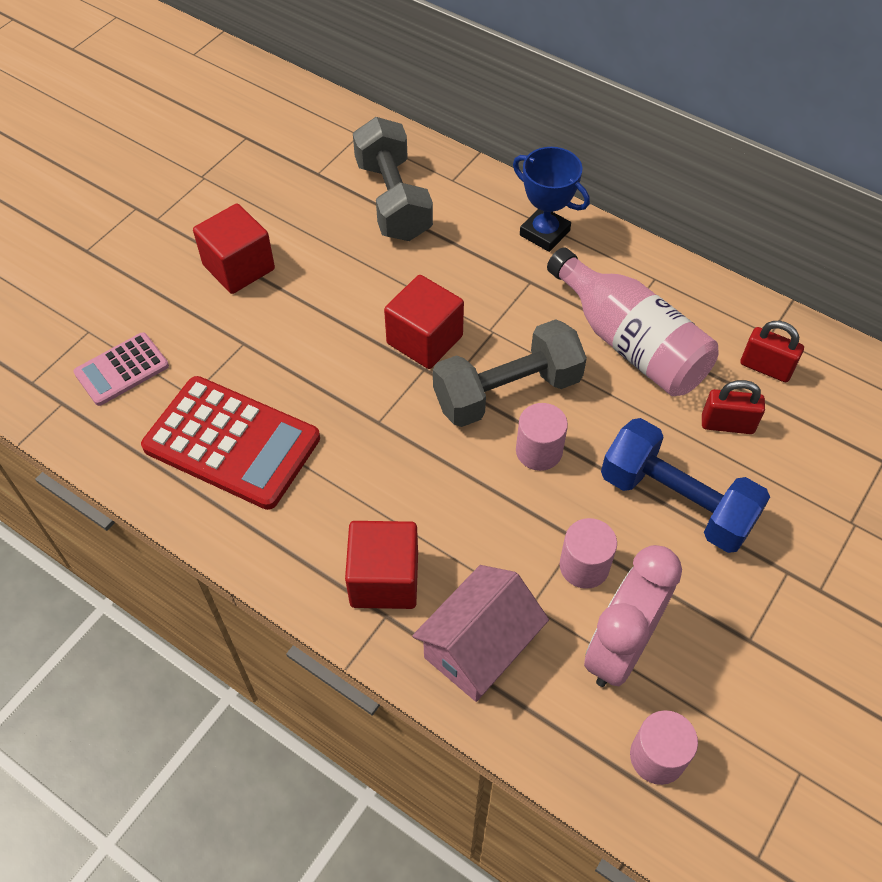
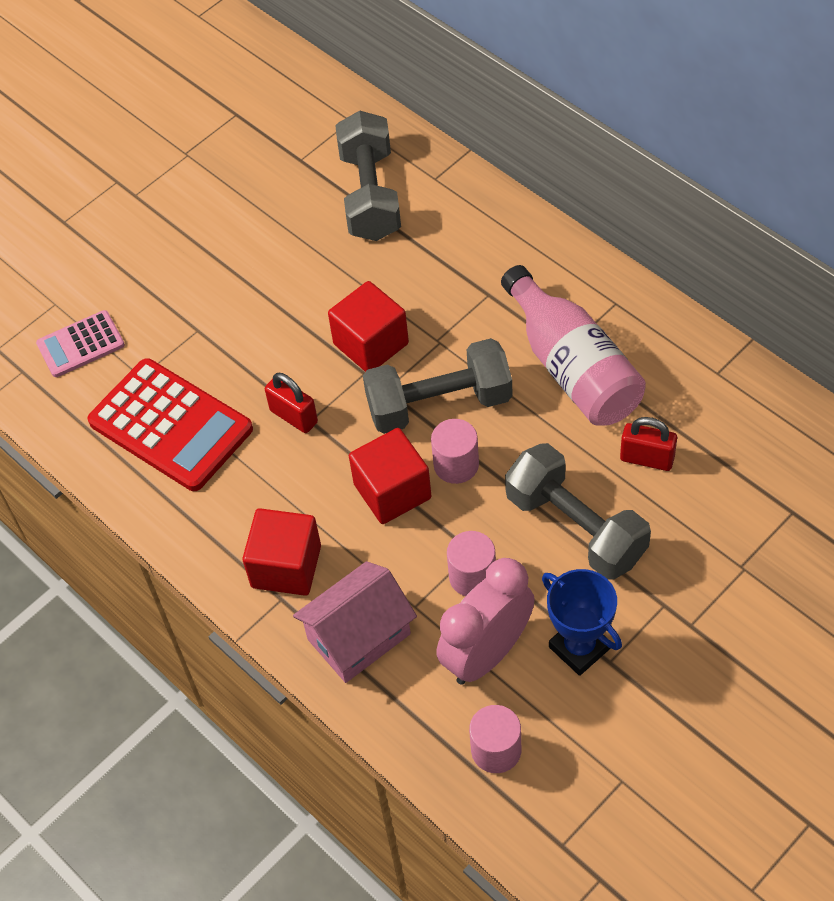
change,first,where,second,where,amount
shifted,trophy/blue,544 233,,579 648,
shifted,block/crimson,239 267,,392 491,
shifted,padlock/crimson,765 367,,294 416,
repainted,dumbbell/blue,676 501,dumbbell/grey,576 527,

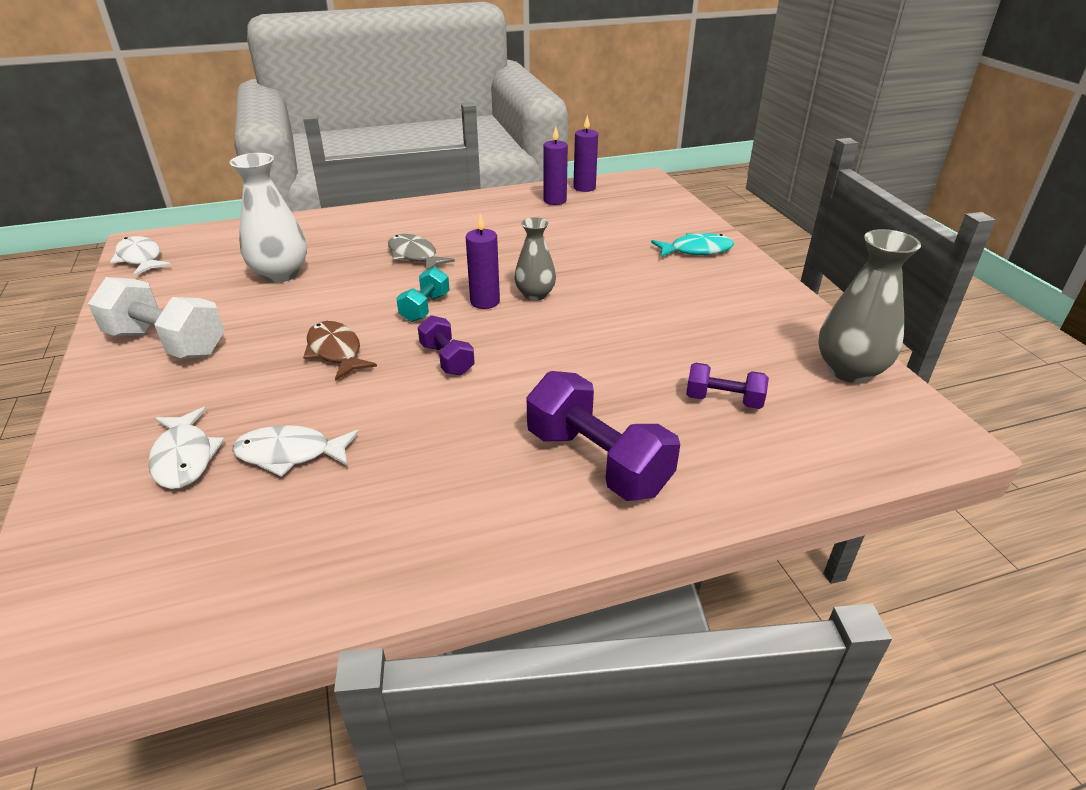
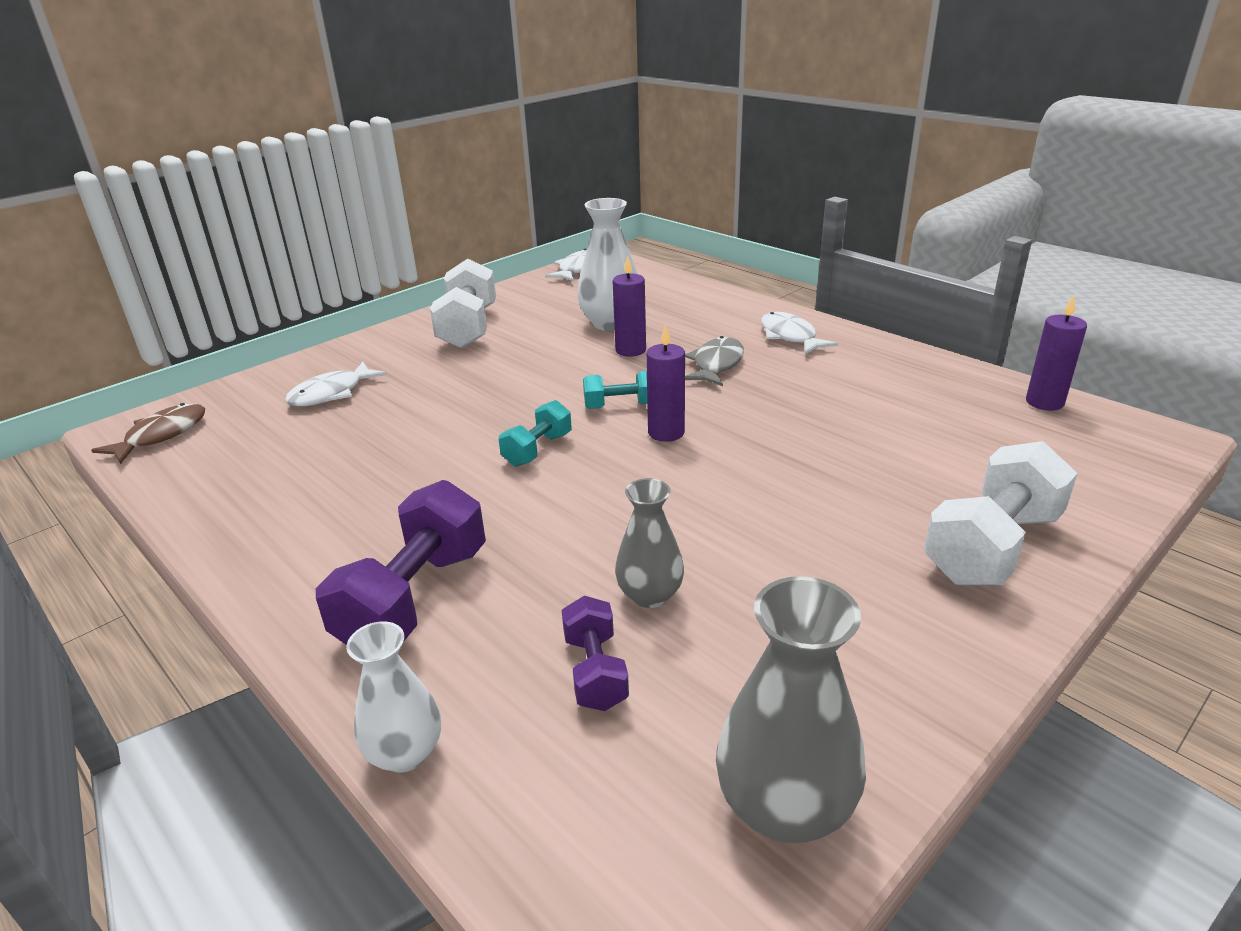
change,first,where,second,where,amount
shifted,pillar candle/royal purple,555 200,,630 350,
shifted,flower vase/grey,535 295,,650 595,
swapped,fish/aqua,696 250,dumbbell/snow-white,992 546,
repainted,dumbbell/royal purple,447 359,dumbbell/aqua,538 450,
shifted,fish/russet,336 352,,161 435,
shifted,fish/snow-white,290 454,,790 336,
new,,,flower vase/snow-white,405 753,

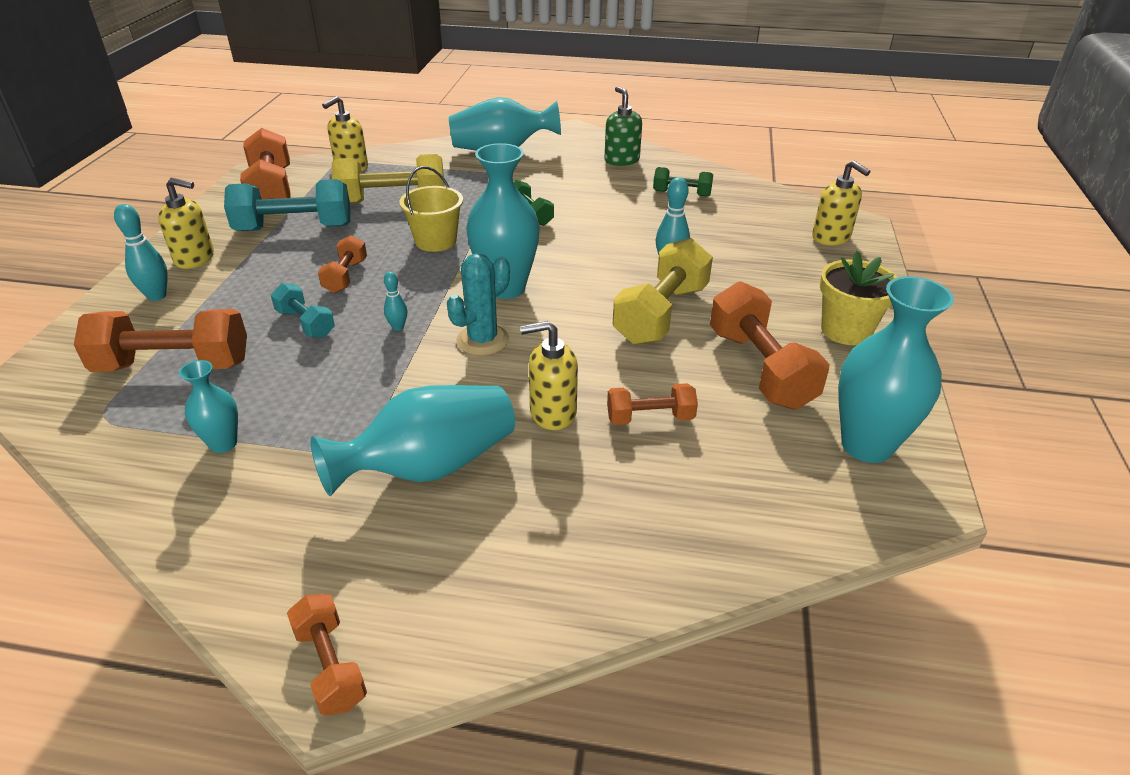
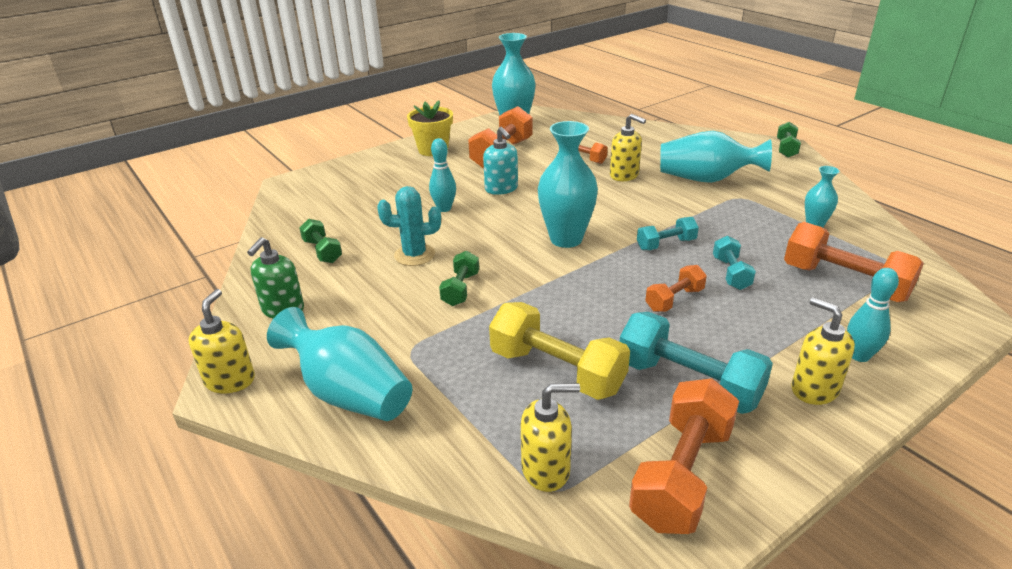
change,first,where,second,where,amount
shifted,soap dispenser/bright yellow,831 237,,230 380,
gone,sand bucket/bright yellow,436 241,,,
swapped,dumbbell/bright yellow,661 314,soap dispenser/aqua,501 189,
shifted,cactus/aqua,482 340,,414 255,
swapped,bowling pin/aqua,398 327,dumbbell/aqua,666 244,
repainted,dumbbell/orange,330 666,dumbbell/green,786 149,

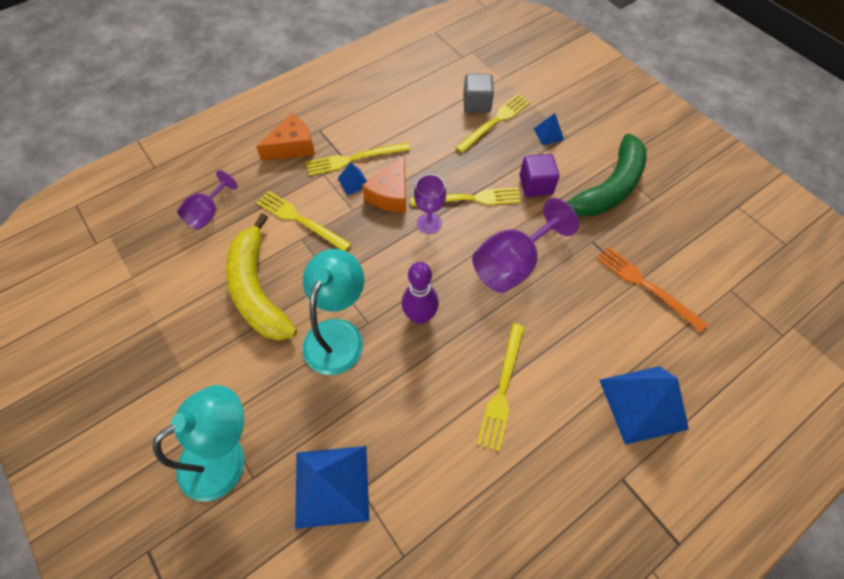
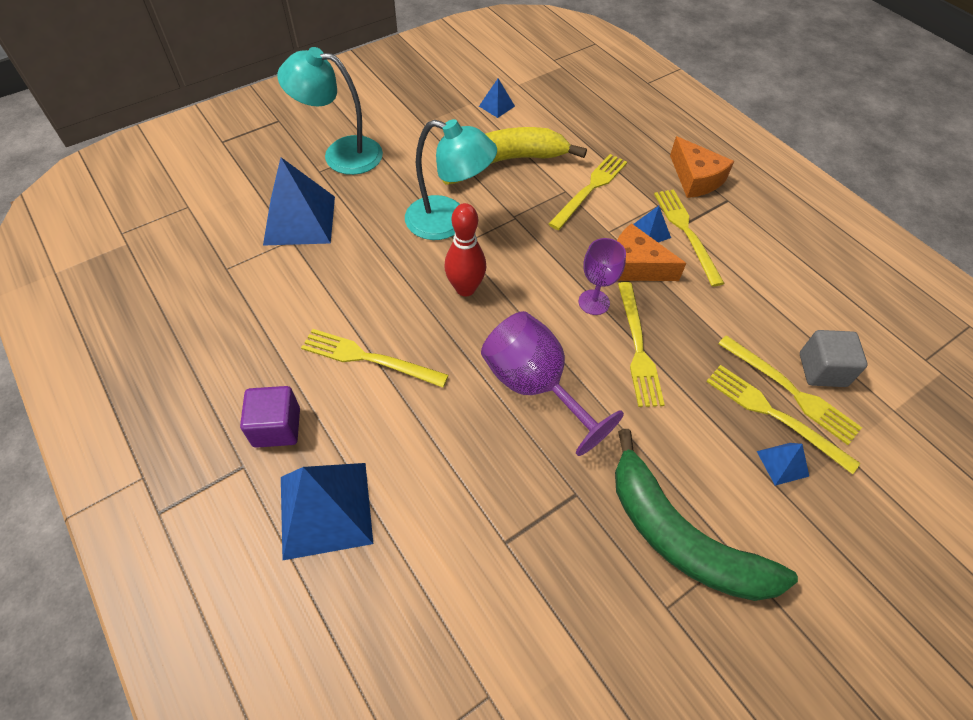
change,first,where,second,where,amount
shifted,block/royal purple,535 185,,277 427,
gone,chalice/royal purple,208 213,,,
gone,fork/orange,646 286,,,
repainted,bowling pin/royal purple,420 316,bowling pin/crimson,465 288,
rotated,desk lamp/aqua,225 456,,341 154,135 degrees clockwise
new,,,solid pyramid/blue,497 106,
new,,,fork/bright yellow,774 415,

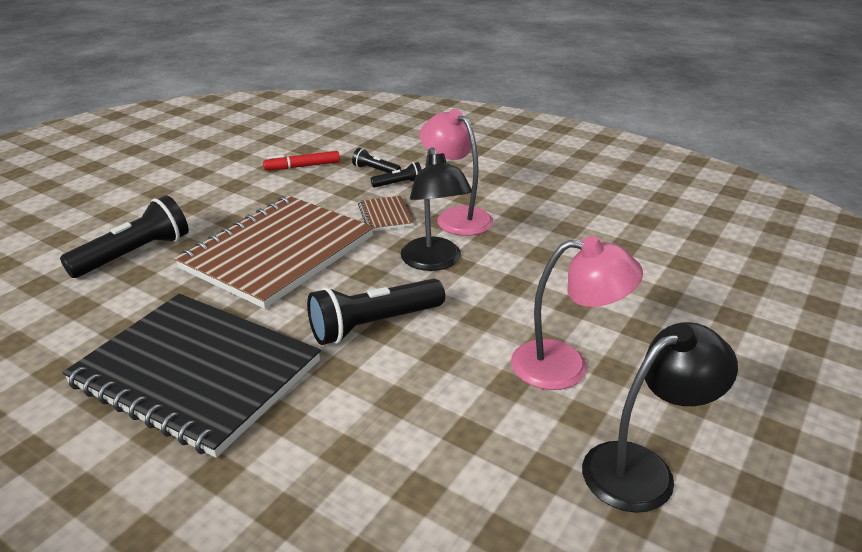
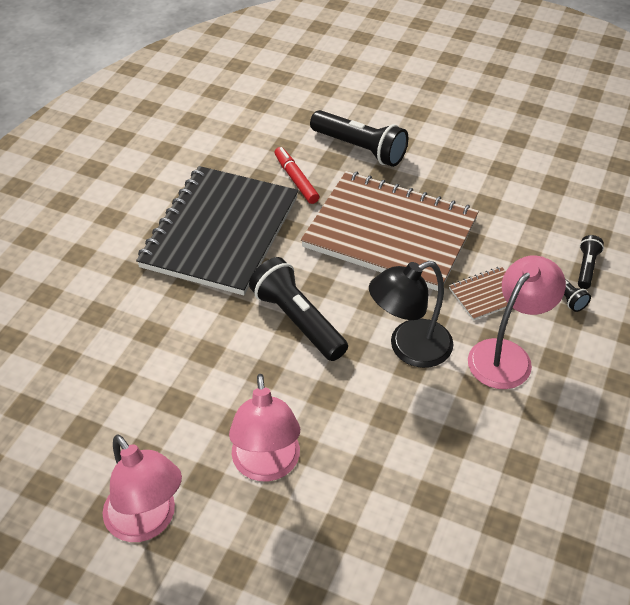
change,first,where,second,where,amount
shifted,marker/crimson,303 166,,296 180,
repainted,desk lamp/ebony,643 468,desk lamp/pink,147 522,

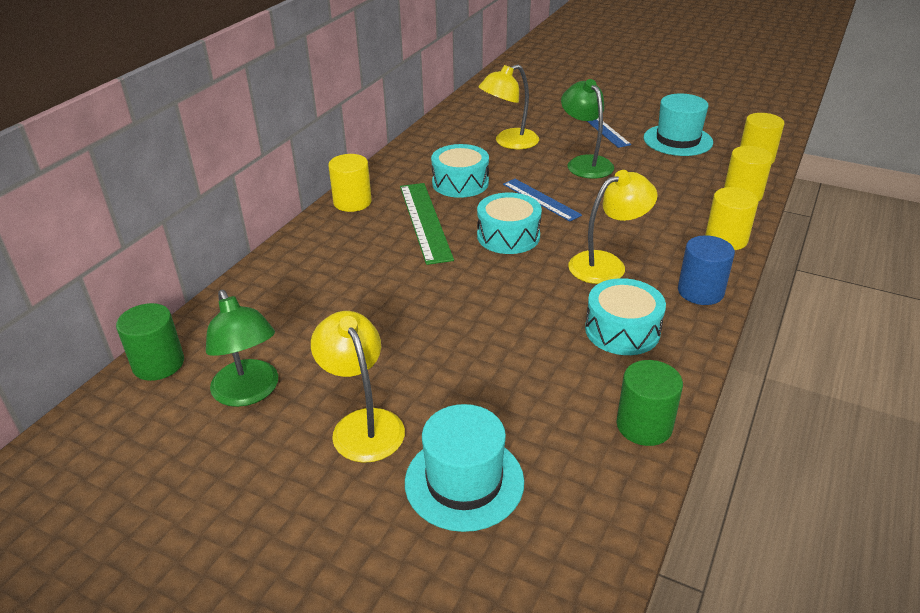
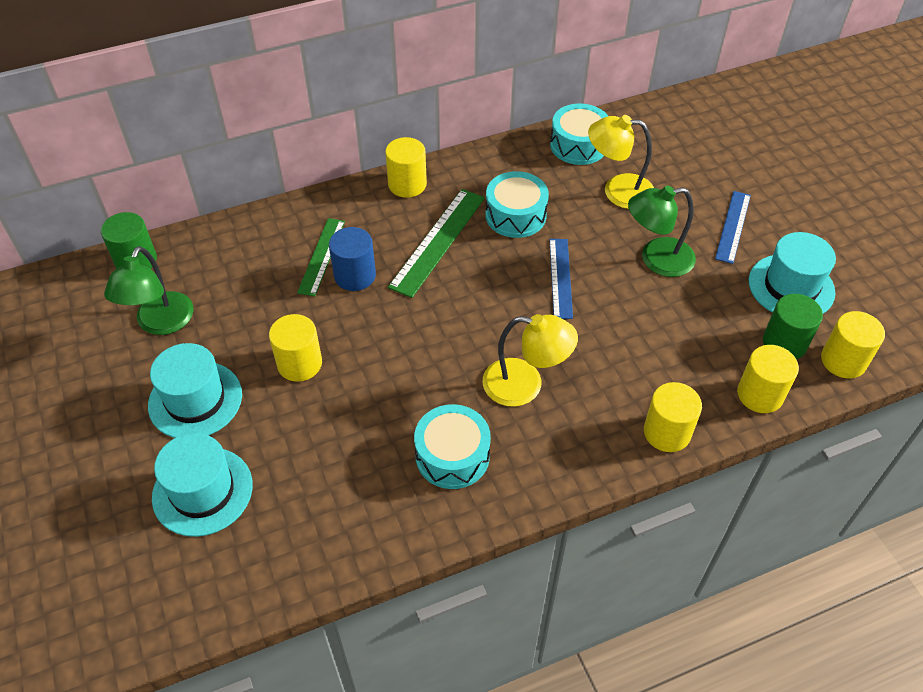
change,first,where,second,where,amount
rotated,desk lamp/green,585 163,,656 259,120 degrees counterclockwise
shifted,drum/aqua,508 236,,578 145,
shifted,cylinder shape/blue,700 291,,355 275,
swapped,desk lamp/bright yellow,363 424,top hat/aqua,195 400,
shifted,cylinder shape/green,644 425,,784 343,
new,,,straightedge/green,321 256,
new,,,cylinder shape/bright yellow,299 363,

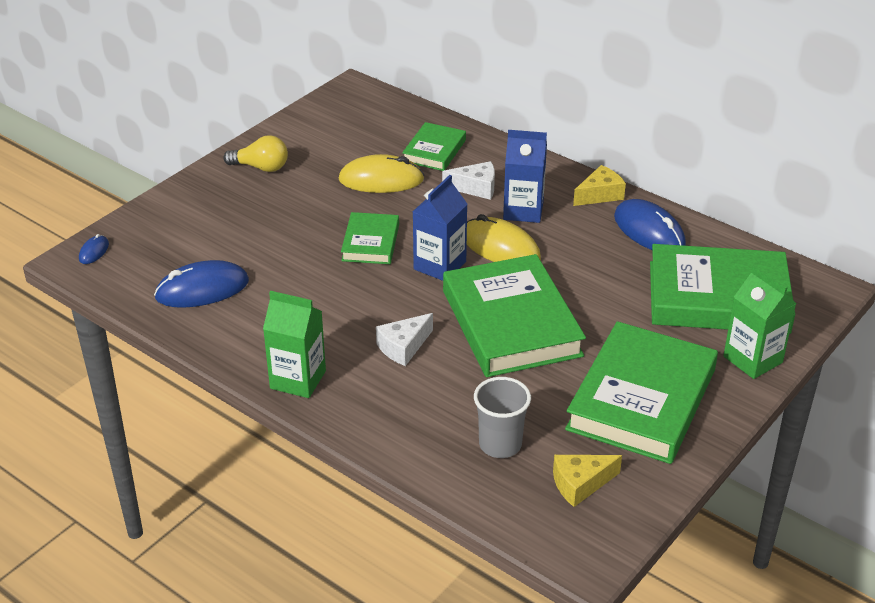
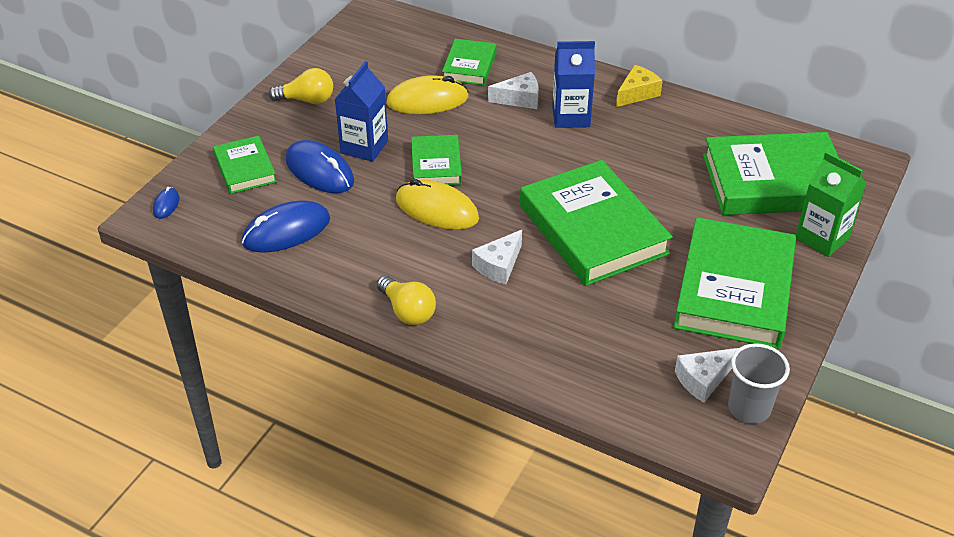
change,first,where,second,where,amount
shifted,milk carton/blue,440 265,,364 147,
shifted,mouse/blue,649 231,,319 171,
shifted,mouse/bright yellow,500 247,,437 209,
swapped,milk carton/green,298 380,light bulb/bright yellow,407 311,
shifted,tumbler/grey,500 444,,749 408,
repainted,cheese wedge/bright yellow,580 484,cheese wedge/snow-white,703 379,
new,,,book/green,245 168,

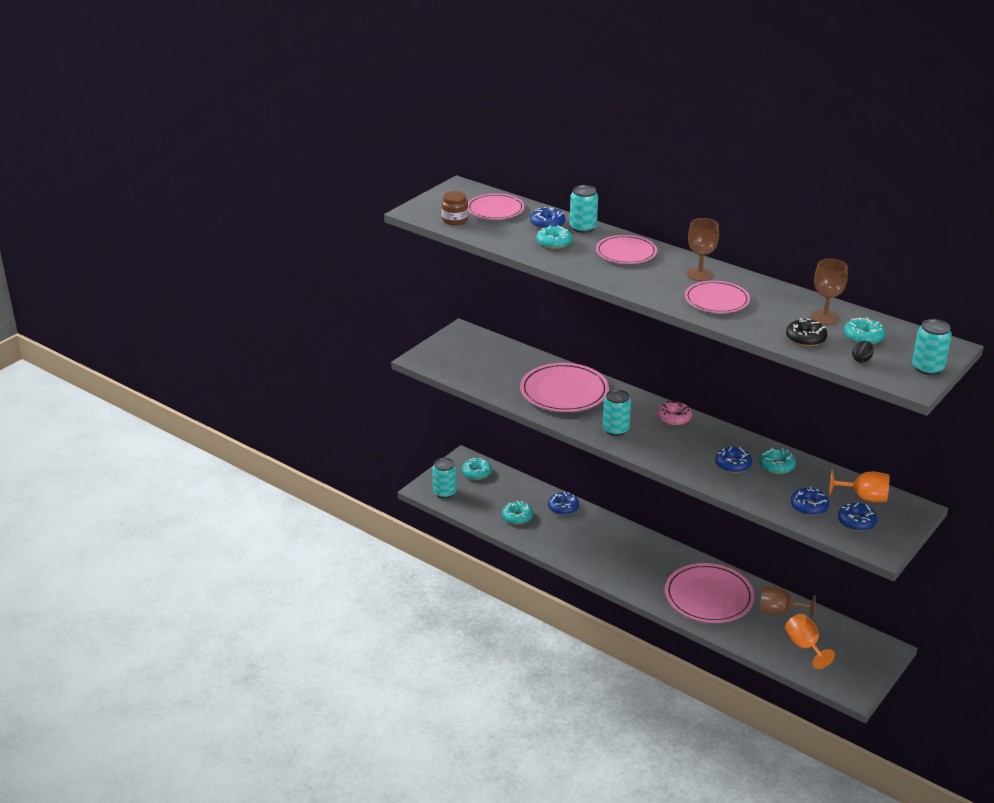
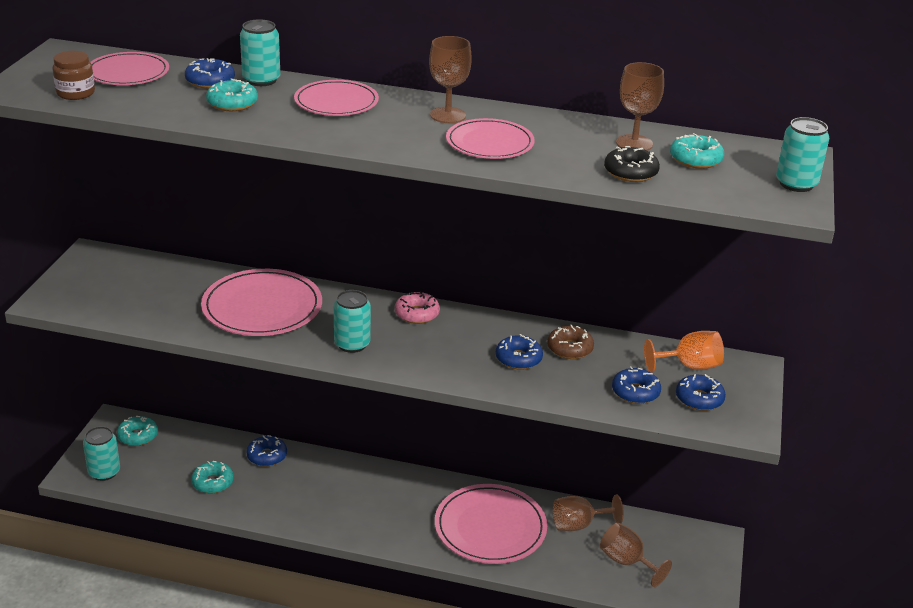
change,first,where,second,where,amount
gone,egg shape/ebony,861 360,,,
repainted,donut/aqua,776 466,donut/russet,569 348,
repainted,chalice/orange,804 646,chalice/russet,627 562,

